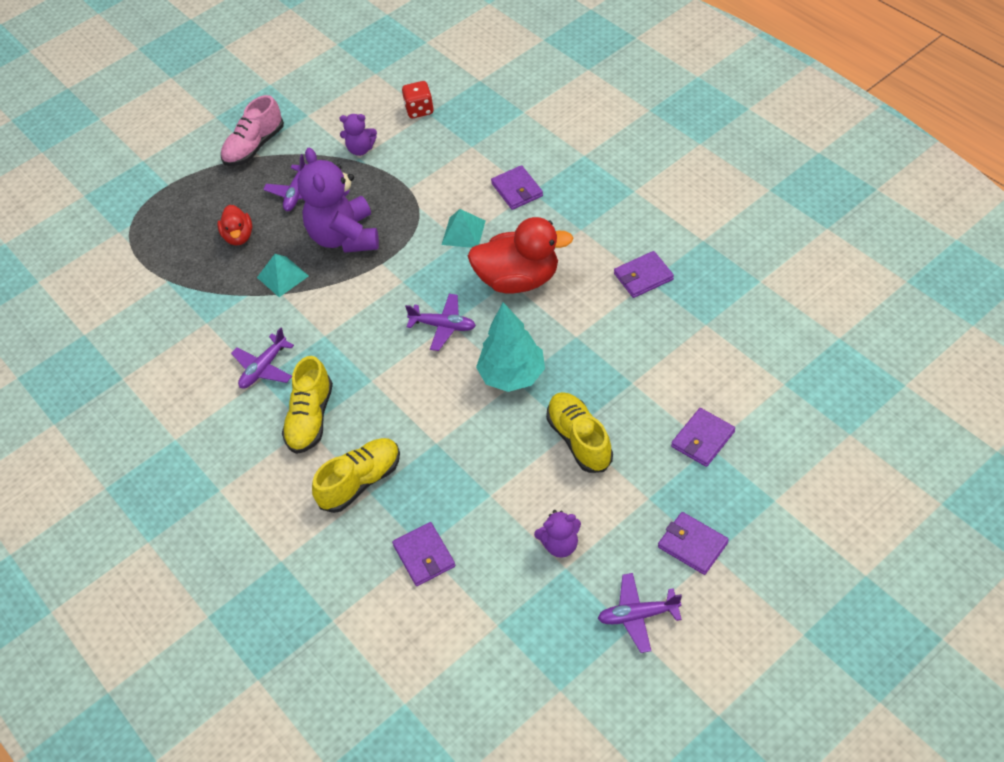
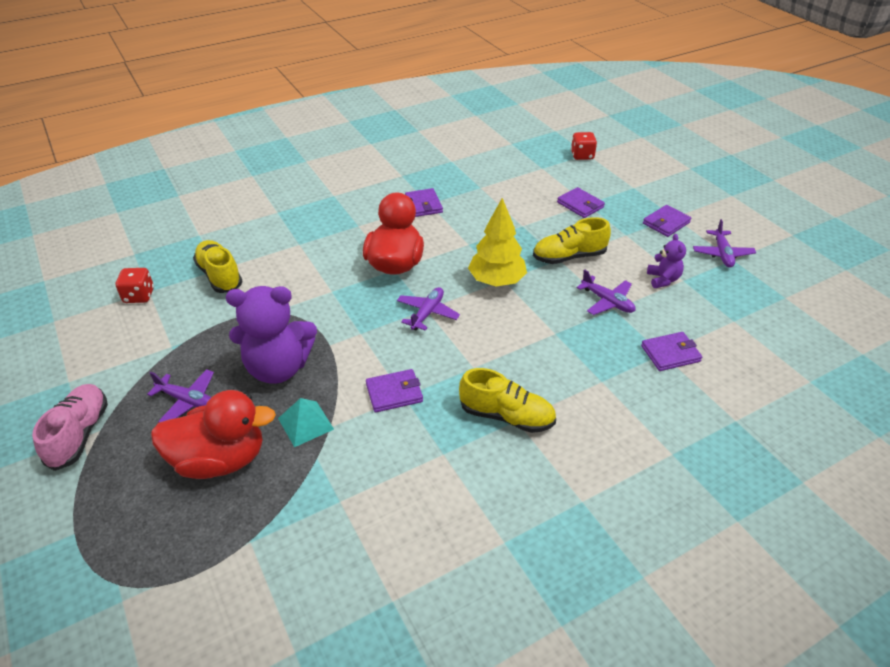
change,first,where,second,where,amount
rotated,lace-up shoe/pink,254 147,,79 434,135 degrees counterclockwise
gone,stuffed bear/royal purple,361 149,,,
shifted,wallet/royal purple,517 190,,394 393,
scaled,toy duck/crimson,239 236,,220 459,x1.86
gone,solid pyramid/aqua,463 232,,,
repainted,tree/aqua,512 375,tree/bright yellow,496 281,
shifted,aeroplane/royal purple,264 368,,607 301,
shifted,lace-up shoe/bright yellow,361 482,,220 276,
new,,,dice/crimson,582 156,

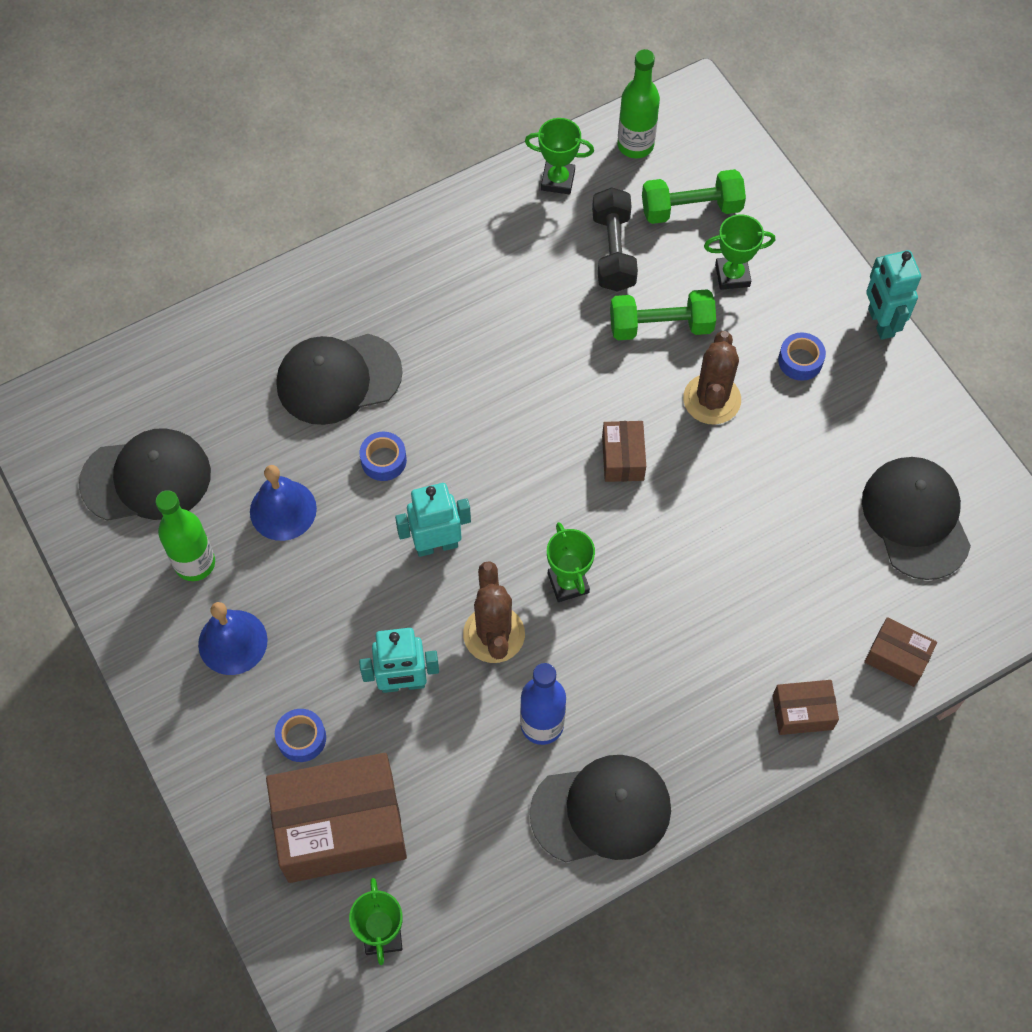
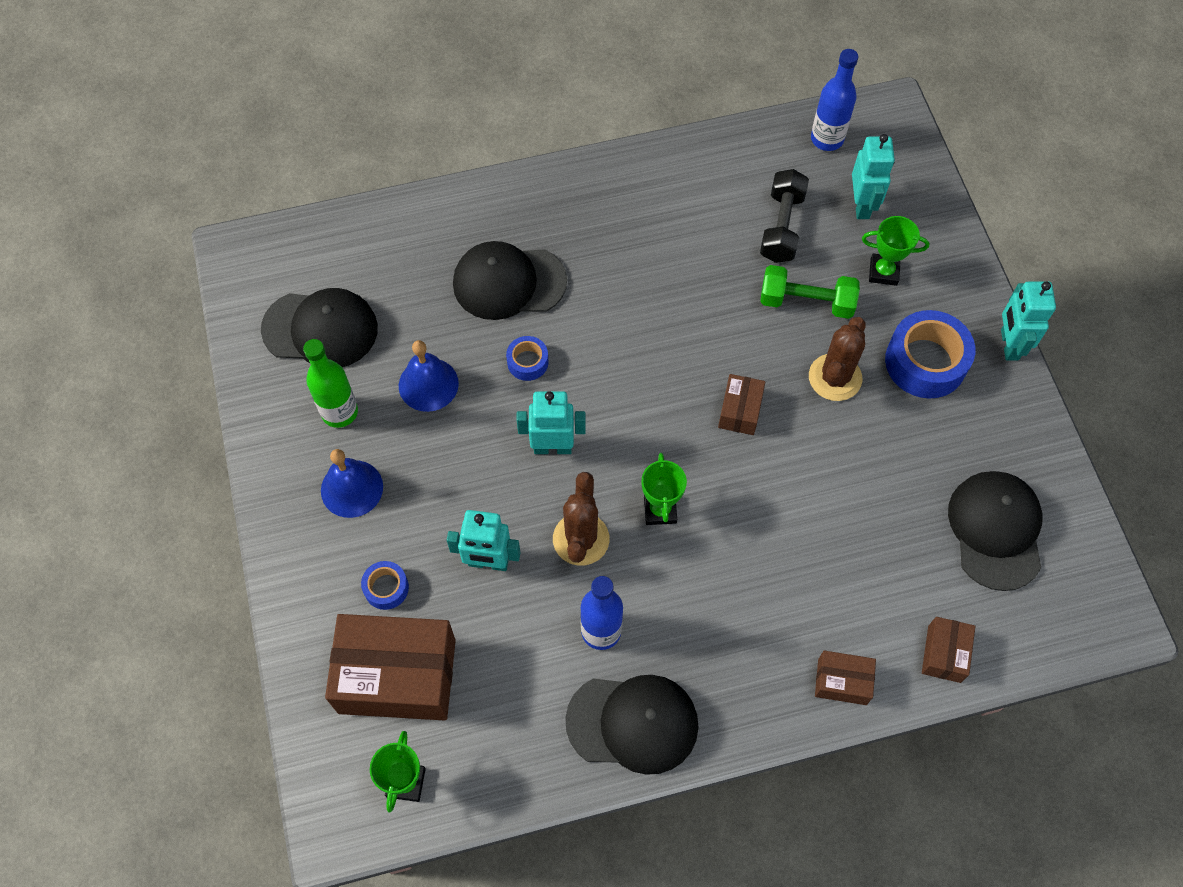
change,first,where,second,where,amount
repainted,drink bottle/green,635 145,drink bottle/blue,827 139,
gone,trophy/green,558 180,,,
swapped,dumbbell/green,691 209,robot/aqua,862 205,
scaled,roll of tape/blue,800 361,,925 362,x1.96
rotated,package/russet,897 657,,944 654,60 degrees clockwise

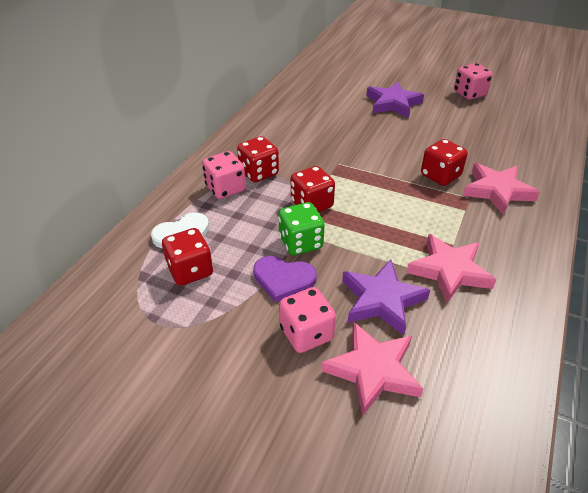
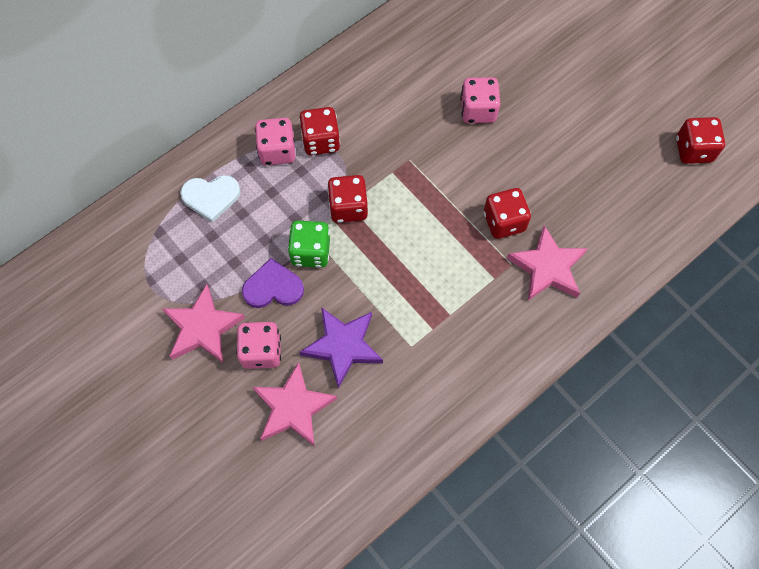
change,first,where,second,where,amount
shifted,dice/pink,469 94,,478 110,
gone,star/royal purple,393 103,,,
shifted,dice/crimson,190 271,,693 150,
shifted,star/pink,449 271,,203 328,
rotated,heart/royal purple,283 279,,273 287,135 degrees clockwise

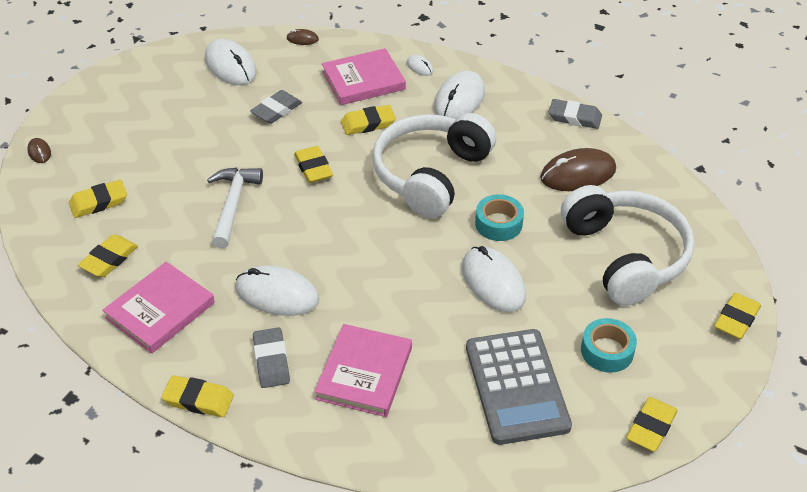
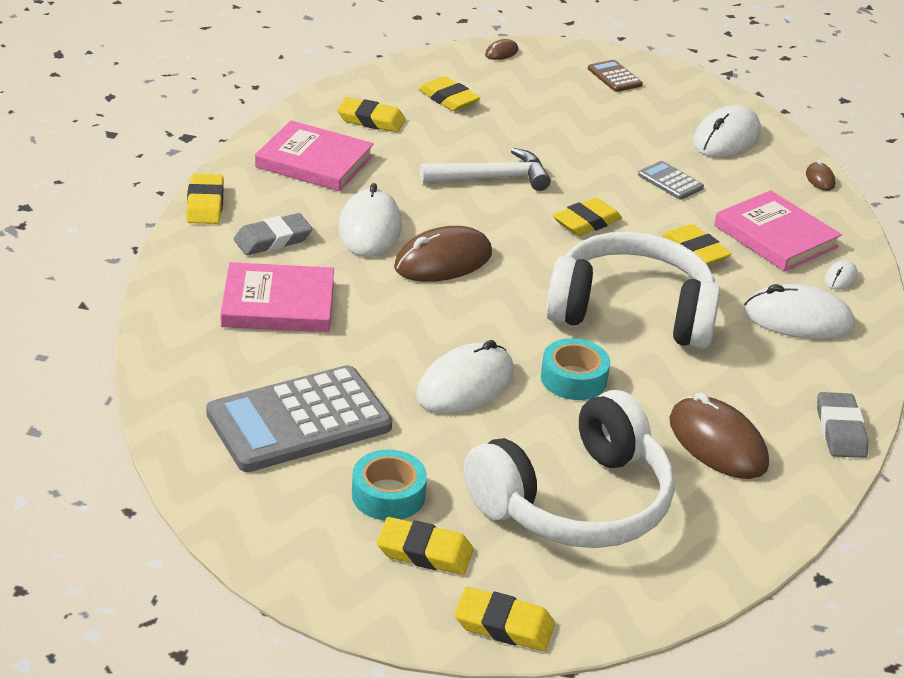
change,first,where,second,where,amount
swapped,eraser/grey,276 110,calculator/grey,670 181,
shifted,eraser/bright yellow,651 427,,424 552,
new,,,calculator/russet,614 77,
new,,,mouse/russet,443 261,

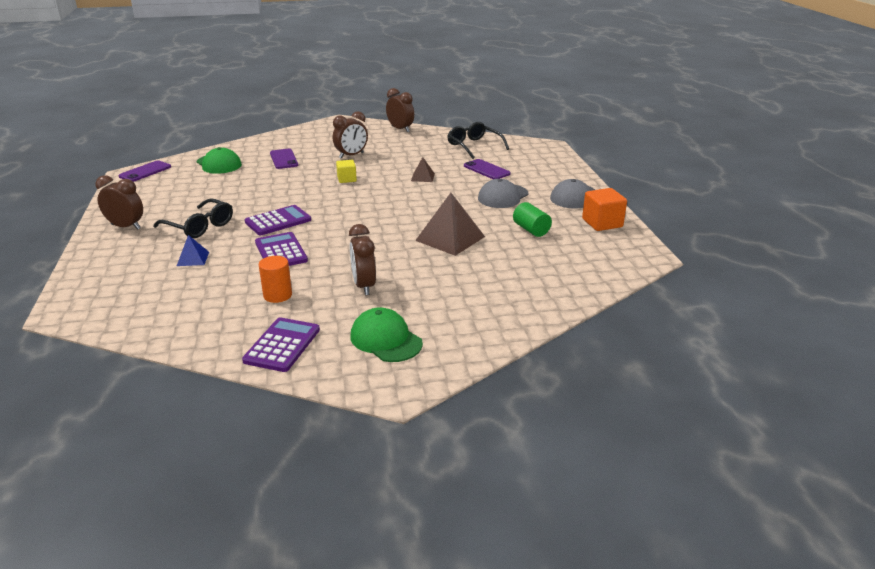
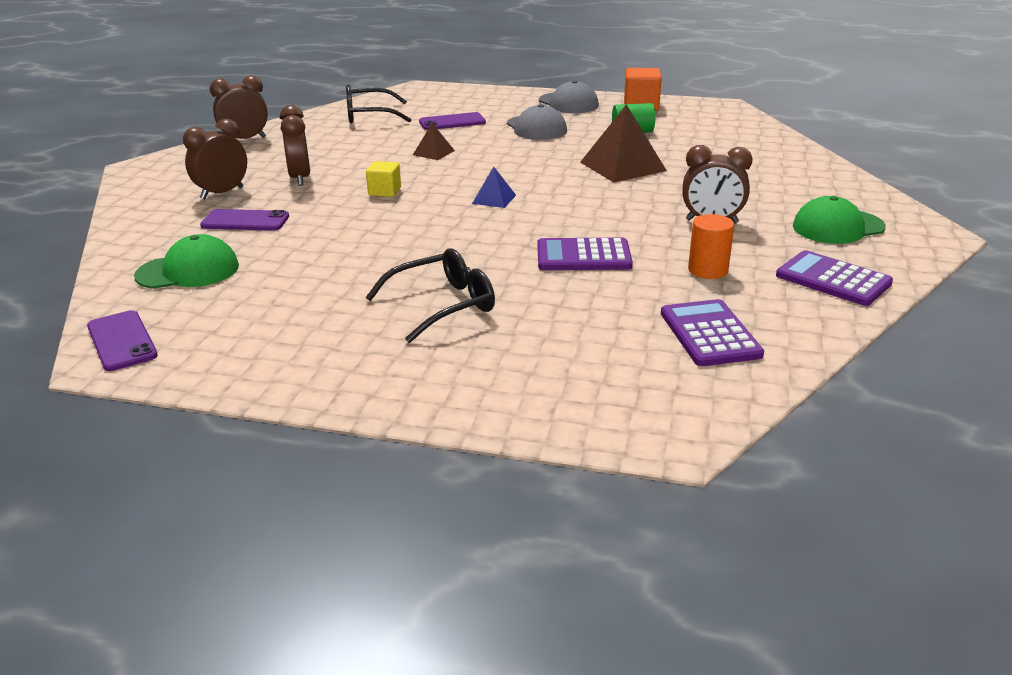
change,first,where,second,where,amount
shifted,bedside clock/russet,126 227,,222 193,
shifted,calculator/royal purple,278 221,,709 334,
shifted,solid pyramid/blue,193 258,,494 199,

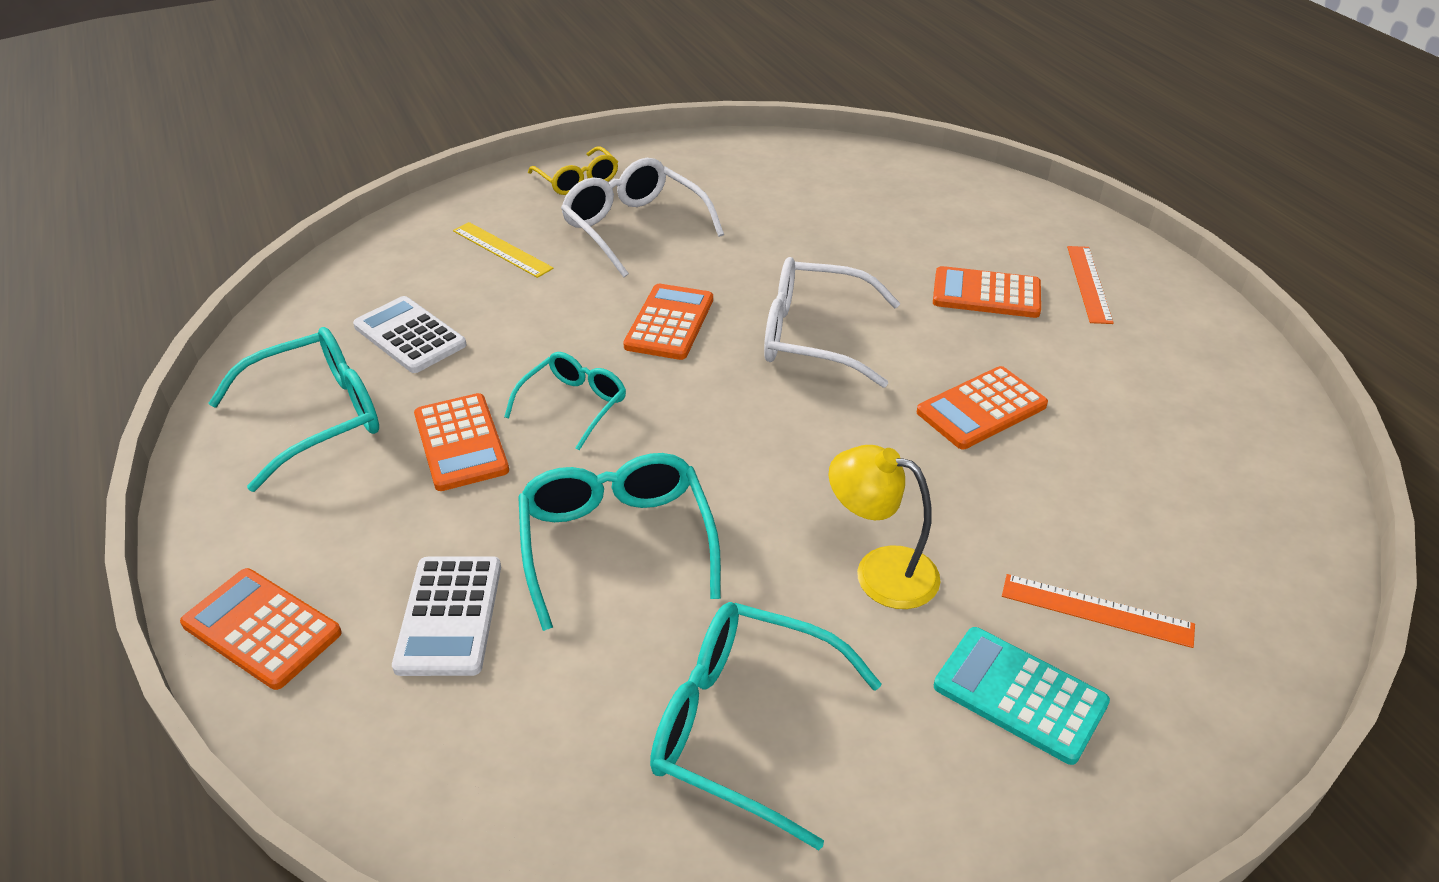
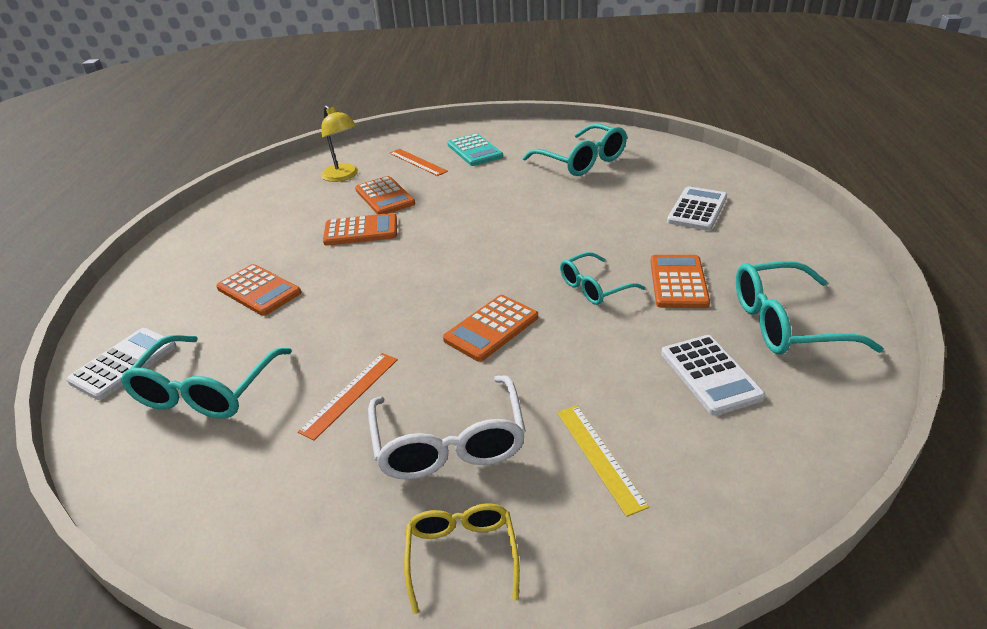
change,first,where,second,where,amount
shifted,straightedge/orange,1089 284,,350 394,
gone,spectacles/snow-white,813 336,,,
shifted,desk lamp/bright yellow,880 571,,343 176,
shifted,spectacles/aqua,616 542,,206 390,
shifted,calculator/orange,261 629,,385 197,
new,,,calculator/snow-white,124 364,

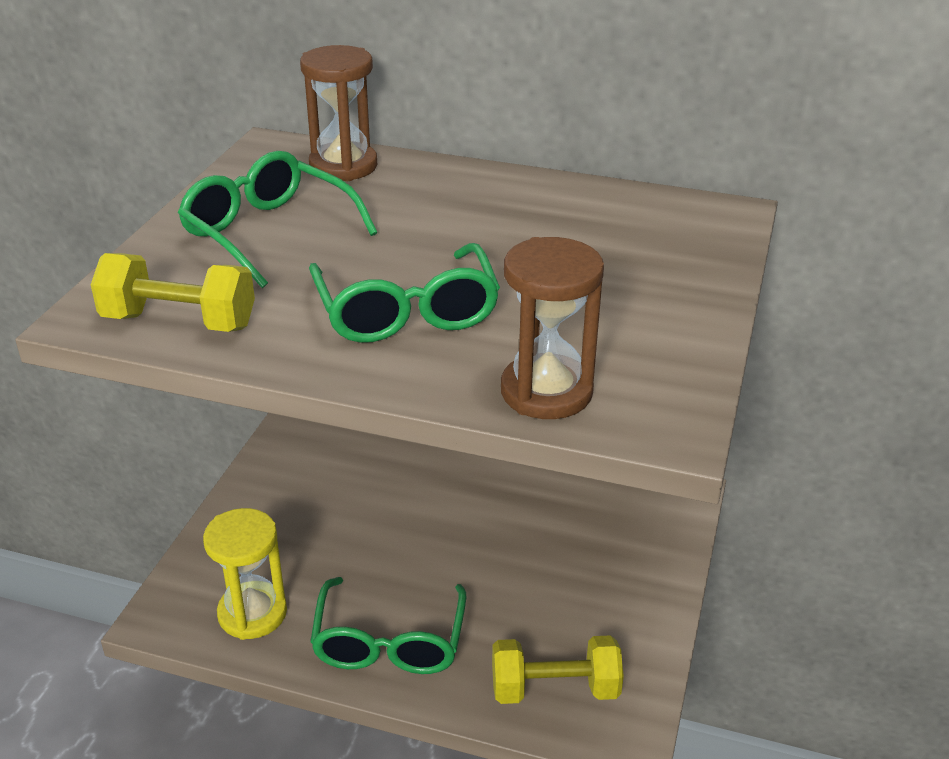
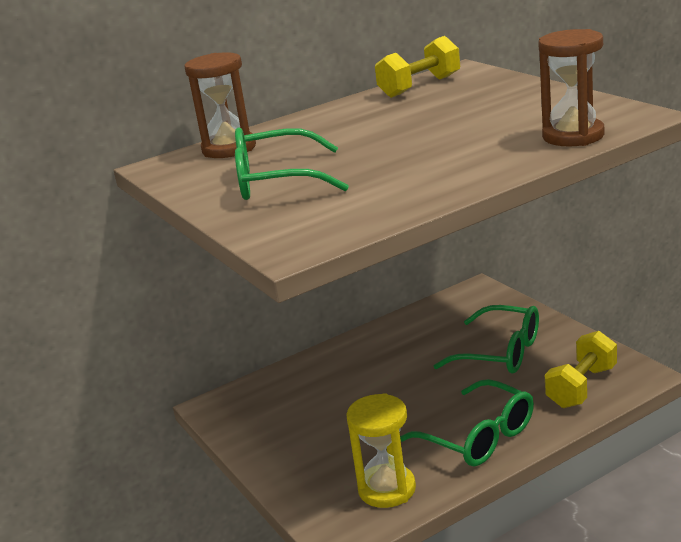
change,first,where,second,where,amount
shifted,spectacles/green,406 311,,499 352,
shifted,dumbbell/bright yellow,179 322,,420 86,

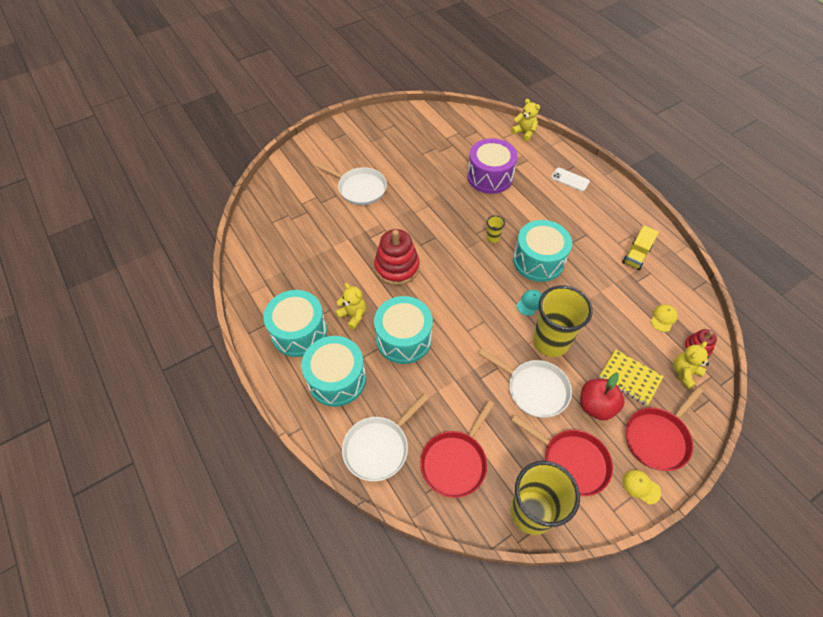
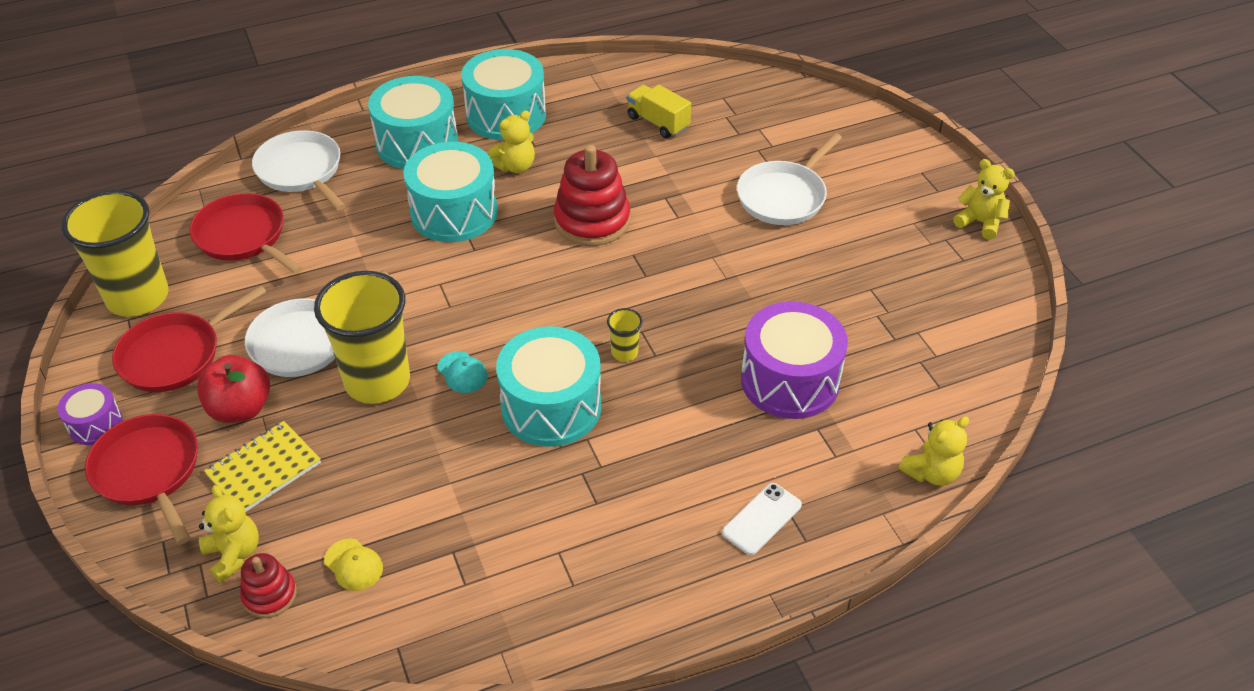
change,first,where,second,where,amount
shifted,truck/bright yellow,636 255,,658 122,
swapped,peaked cap/bright yellow,641 486,drum/royal purple,95 424,
new,,,stuffed bear/bright yellow,980 222,

